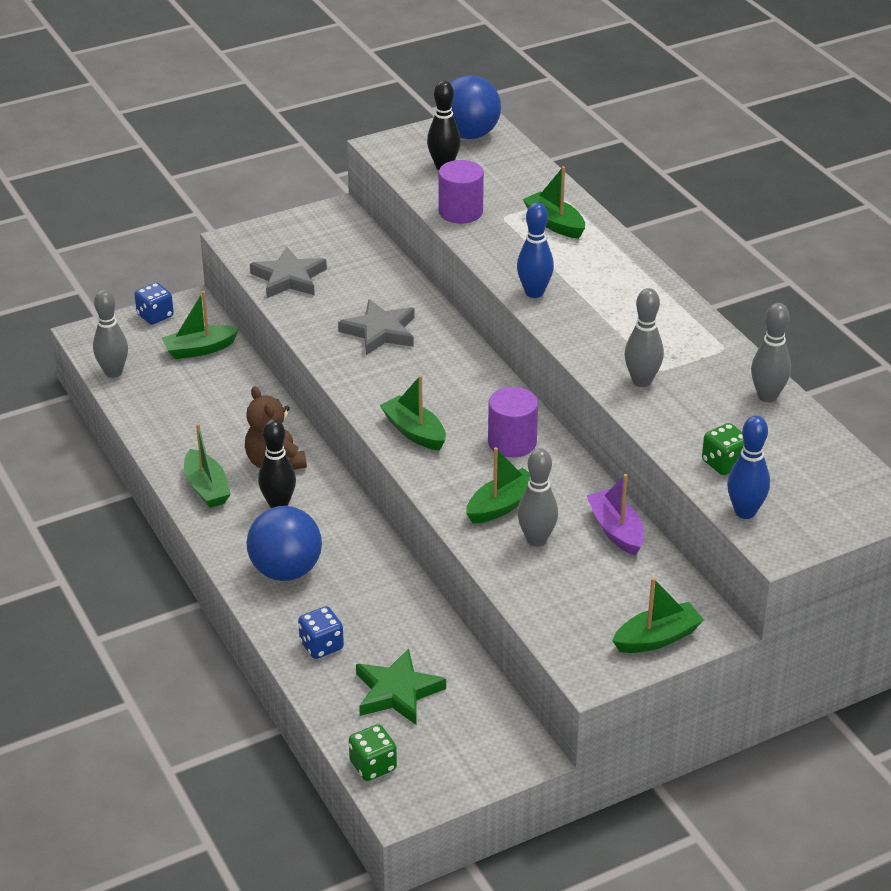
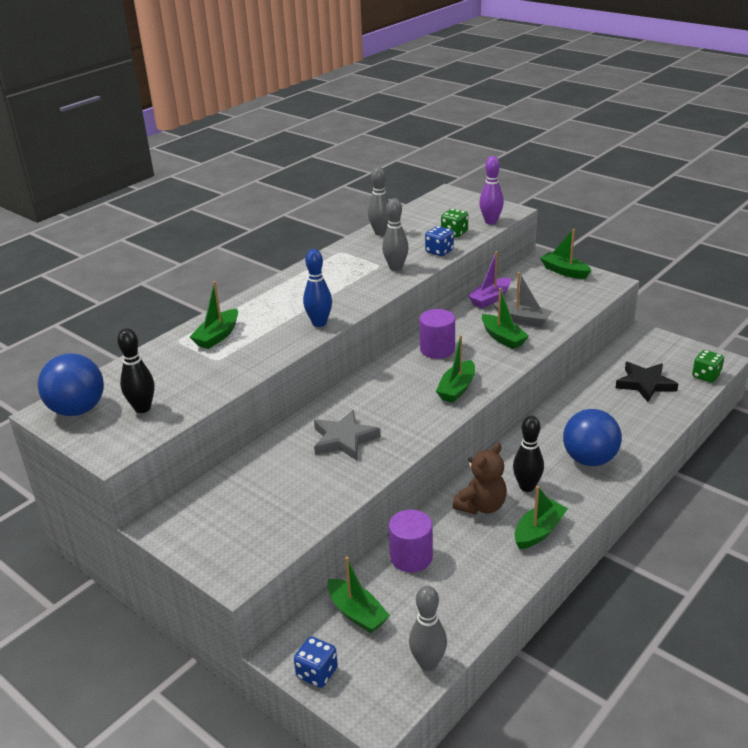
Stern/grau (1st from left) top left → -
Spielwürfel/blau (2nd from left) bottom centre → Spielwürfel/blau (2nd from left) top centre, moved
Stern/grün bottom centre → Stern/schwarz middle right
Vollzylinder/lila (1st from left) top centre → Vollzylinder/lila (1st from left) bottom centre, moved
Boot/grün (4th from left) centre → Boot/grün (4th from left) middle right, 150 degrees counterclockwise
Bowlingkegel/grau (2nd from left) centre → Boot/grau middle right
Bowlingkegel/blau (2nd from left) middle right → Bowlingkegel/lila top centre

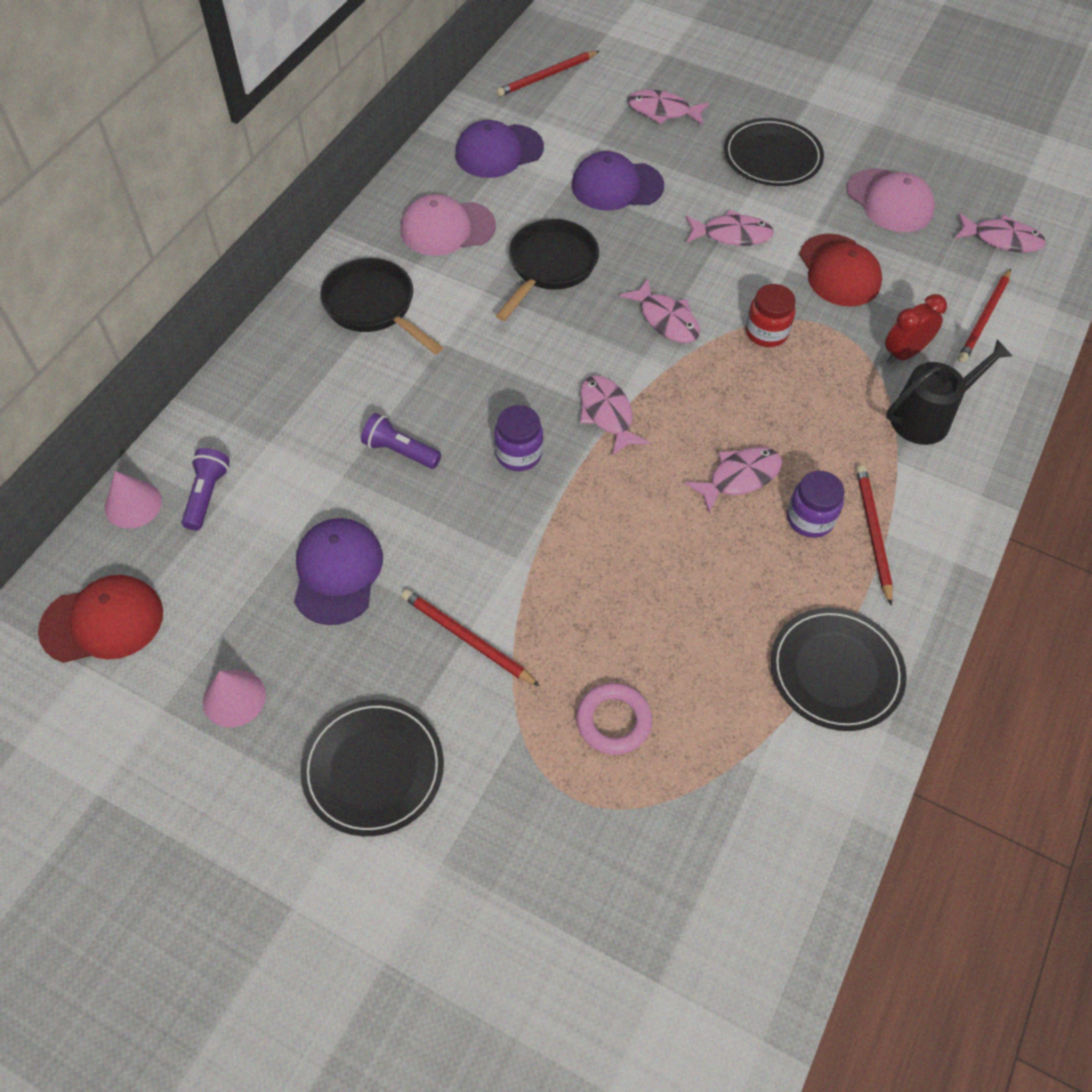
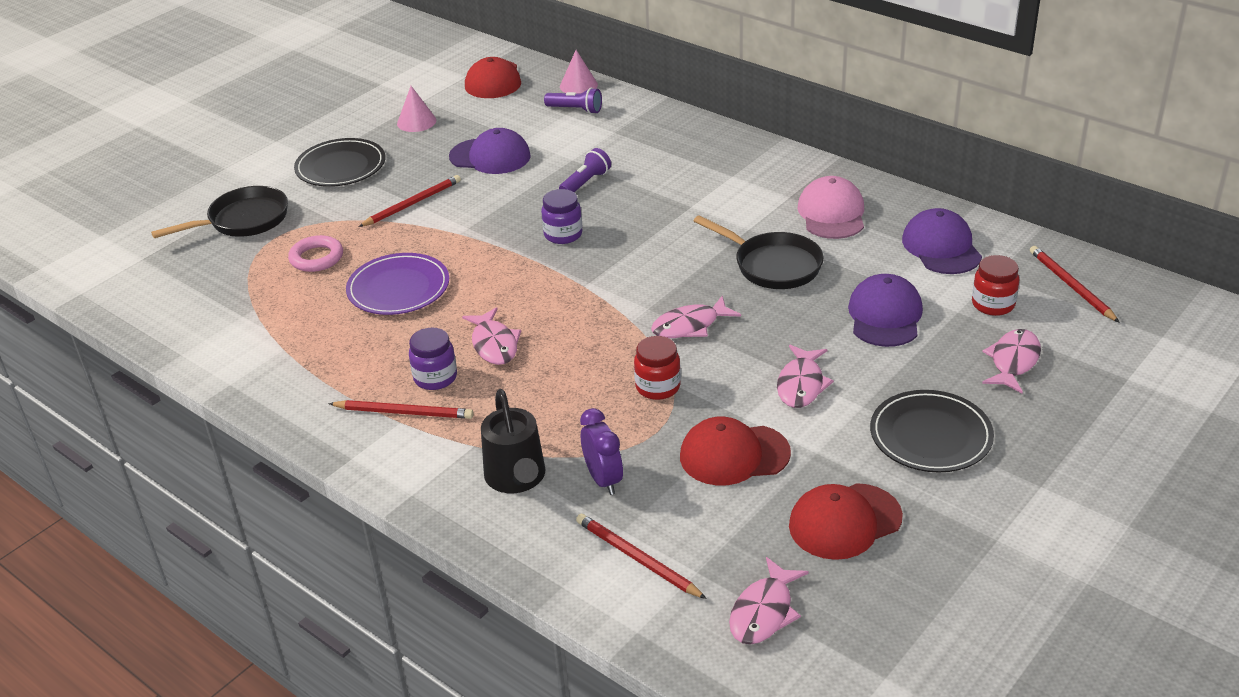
Pfanne/schwarz (1st from left) top centre → Pfanne/schwarz (1st from left) top left, moved
Fisch/rosa (1st from left) centre → -
Teller/schwarz (3rd from left) middle right → -
Kappe/rosa (2nd from left) top right → Kappe/rot (3rd from left) bottom right
Wecker/rot top right → Wecker/lila centre
- → Teller/lila middle left
- → Einmachglas/rot (2nd from left) middle right

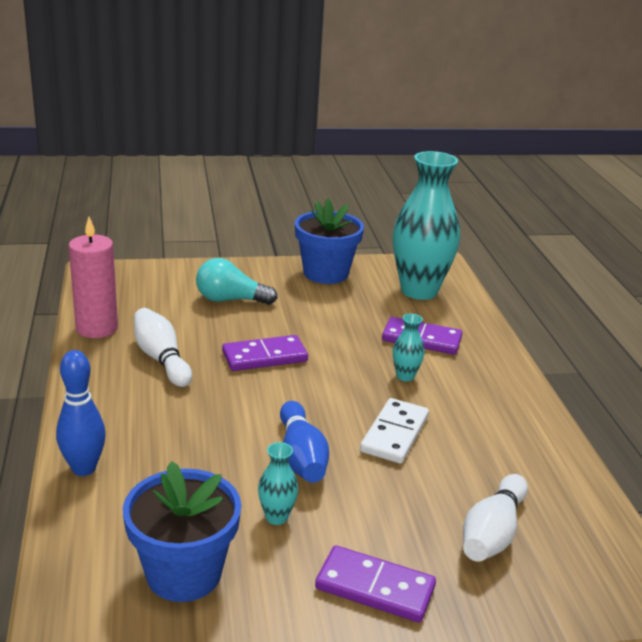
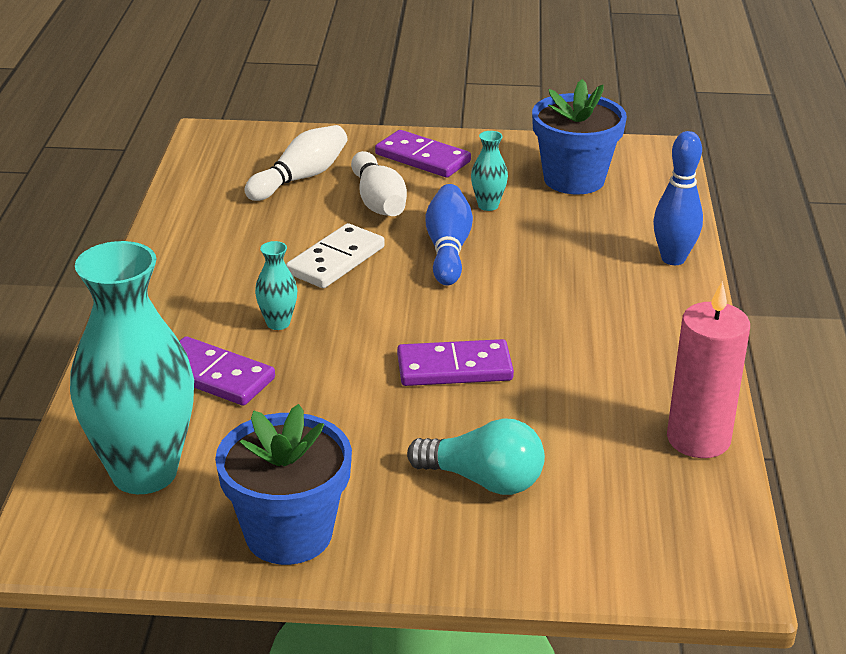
Bowlingkegel/weiß (1st from left in the first image) middle left → Bowlingkegel/weiß (2nd from left) top centre, moved

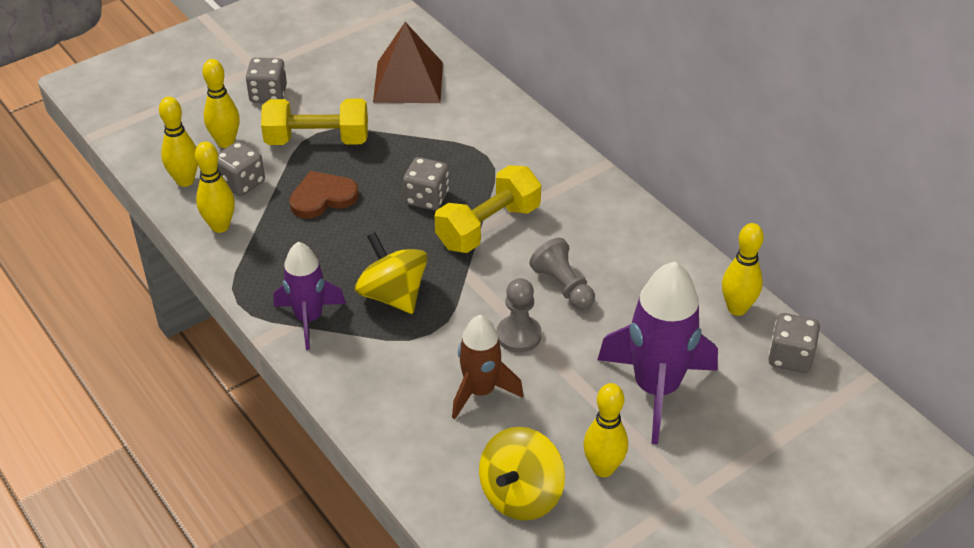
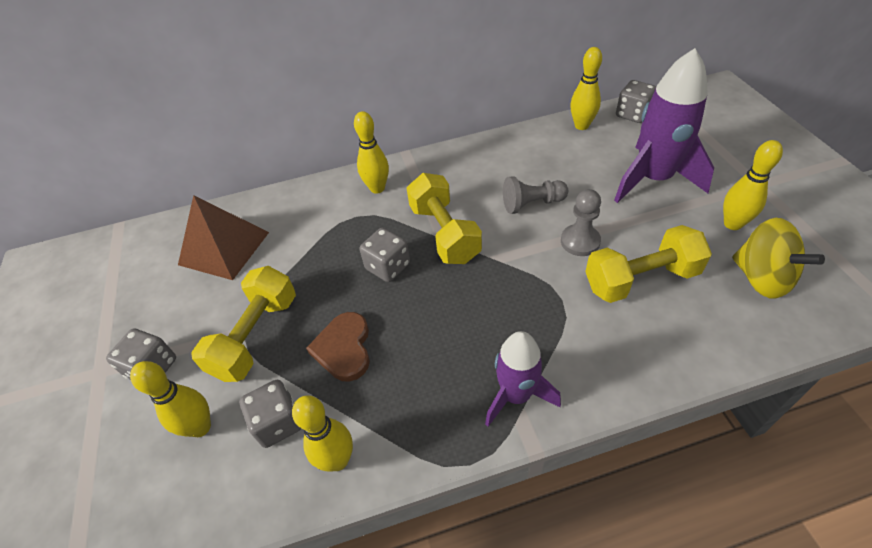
Bowlingkegel/gelb (1st from left in the first image) top left → Bowlingkegel/gelb (3rd from left) top centre, moved
Kreisel/gelb (1st from left) centre → -
Rakete/braun bottom centre → Hantel/gelb (3rd from left) middle right

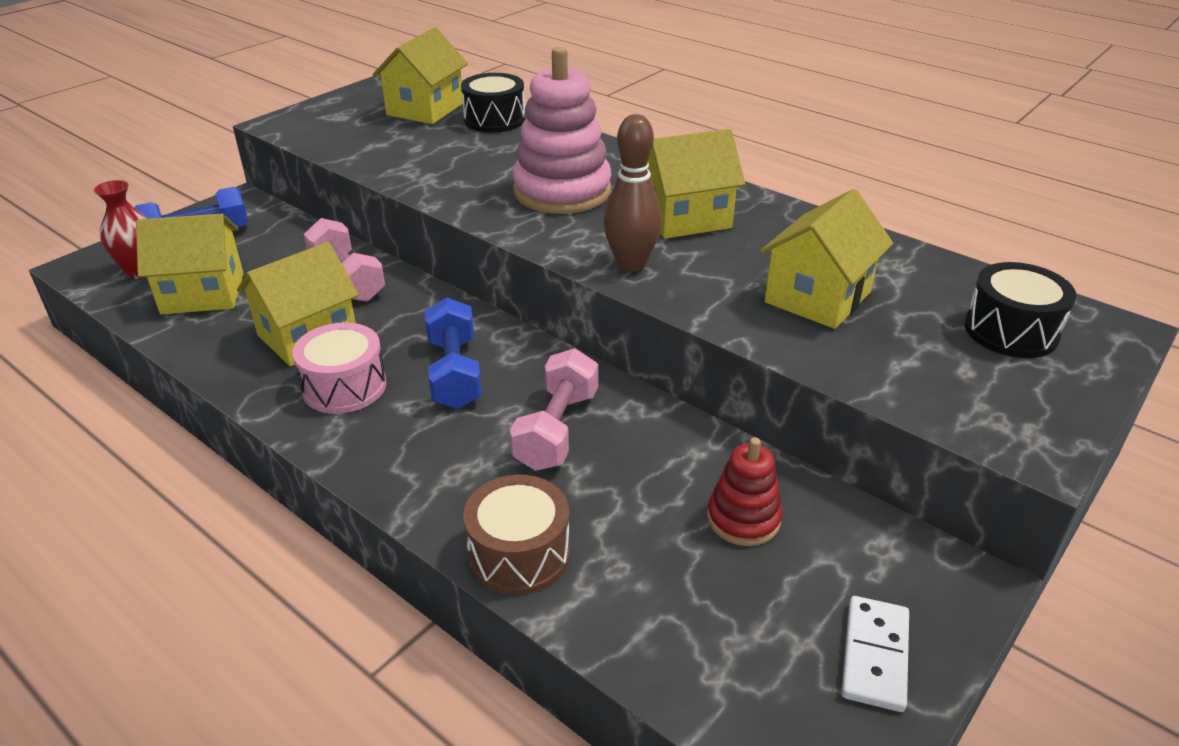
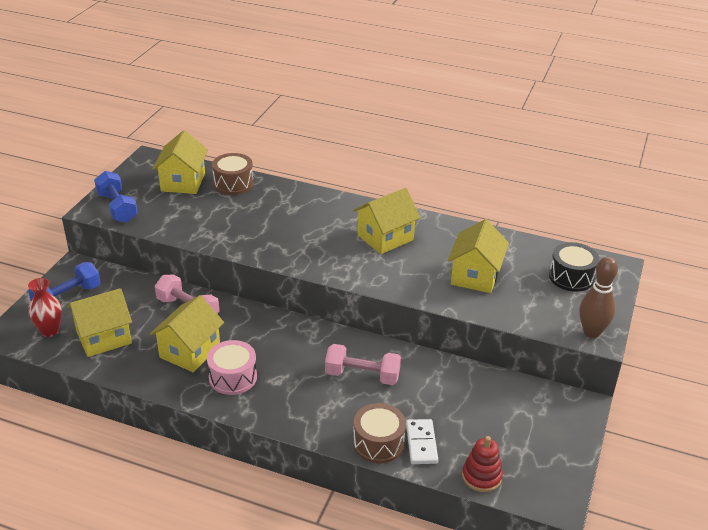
Hantel/blau (2nd from left) centre → Hantel/blau (2nd from left) middle left, moved
Trommel/schwarz (1st from left) top centre → Trommel/braun (1st from left) top left
Hantel/rosa (2nd from left) centre → Hantel/rosa (2nd from left) bottom centre, 75 degrees counterclockwise
Stapelspielzeug/rosa top centre → -
Bowlingkegel/braun top centre → Bowlingkegel/braun middle right, moved
Stapelspielzeug/rot centre → Stapelspielzeug/rot bottom right, moved
Dominostein/weiß bottom right → Dominostein/weiß bottom centre, moved

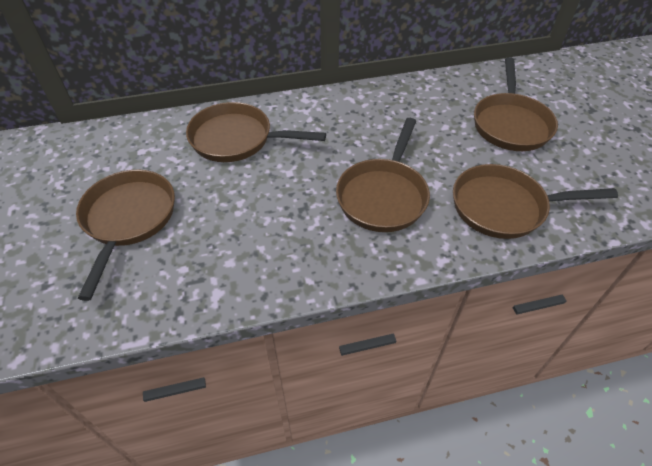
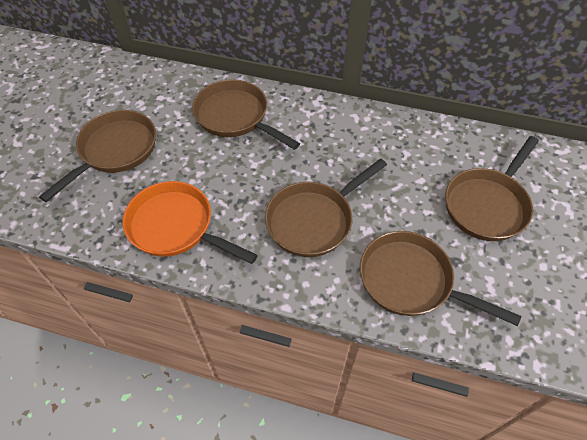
- → Pfanne/orange middle left

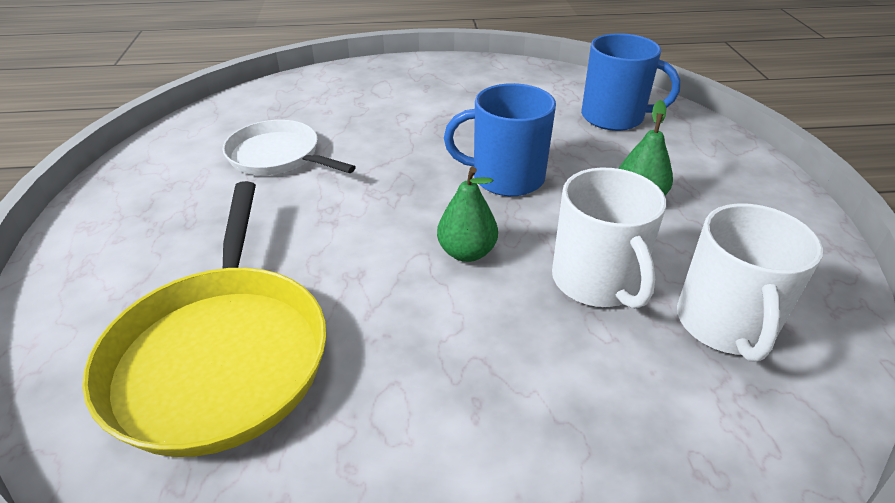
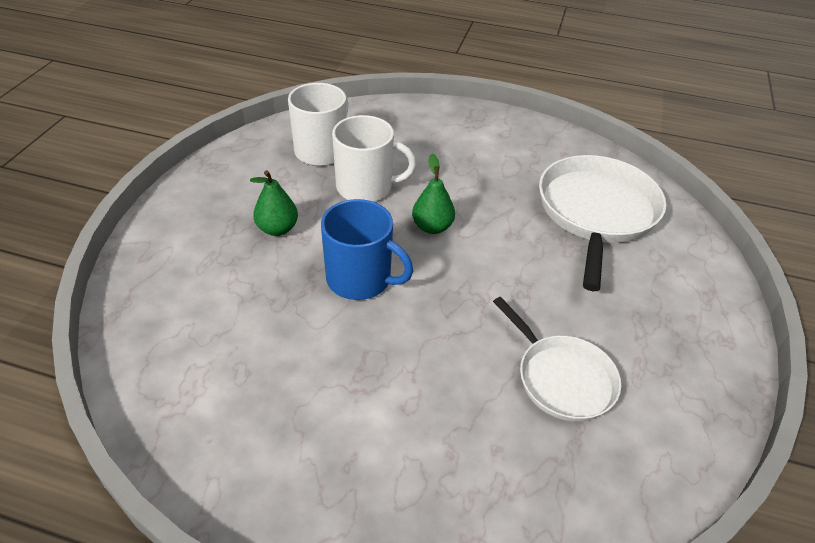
Pfanne/gelb middle left → Pfanne/weiß (2nd from left) middle right
Tasse/weiß (1st from left in the first image) middle right → Tasse/weiß (2nd from left) top centre, 90 degrees clockwise
Tasse/blau (2nd from left) top right → -

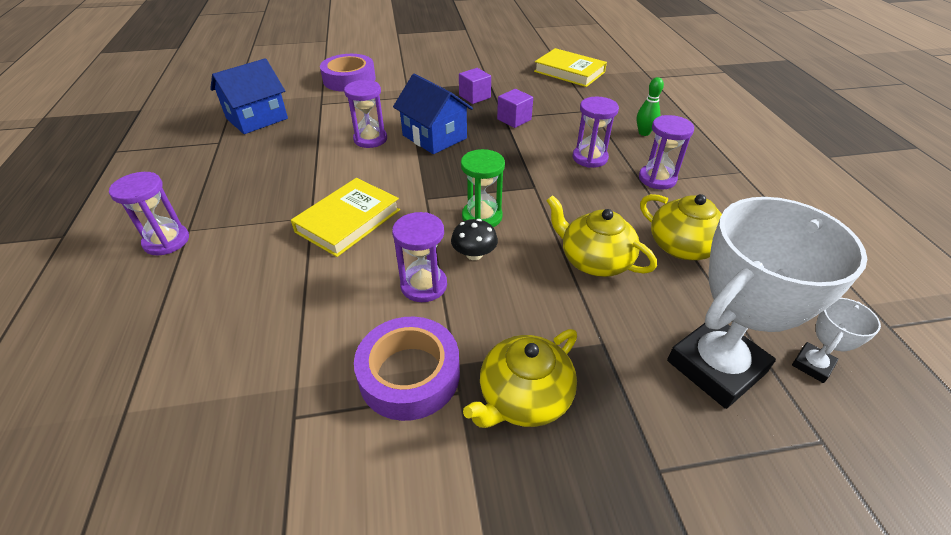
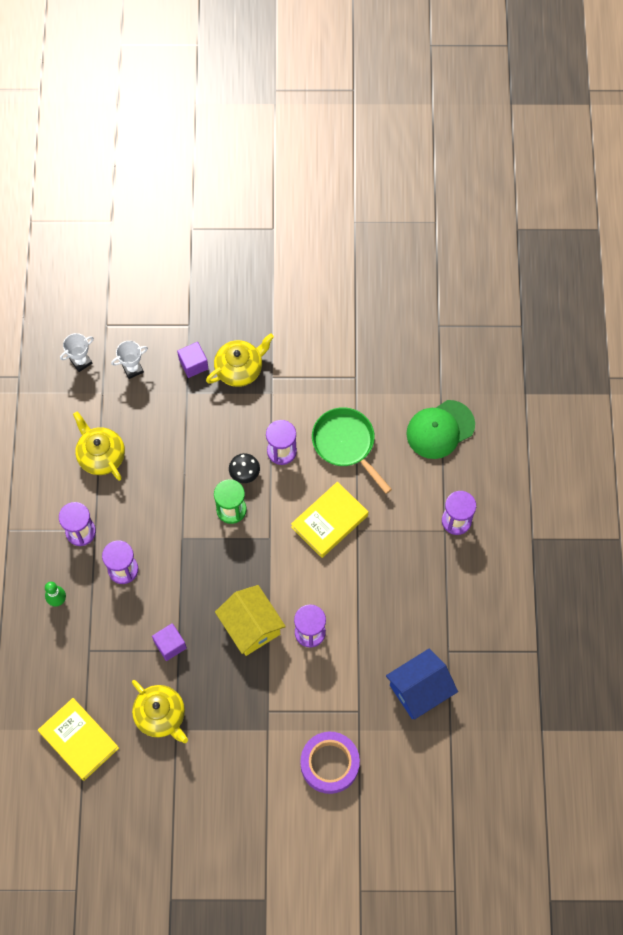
Klebeband/lila (2nd from left) bottom centre → -
Haus/blau (2nd from left) top centre → Haus/gelb centre
Kubus/lila (1st from left in the first image) top centre → Kubus/lila (2nd from left) middle left, moved
Teekanne/gelb (2nd from left) centre → Teekanne/gelb (2nd from left) bottom left, moved
Pokal/weiß (1st from left in the first image) middle right → Pokal/weiß (2nd from left) middle left, x0.44
- → Pfanne/grün centre
- → Kappe/grün middle right

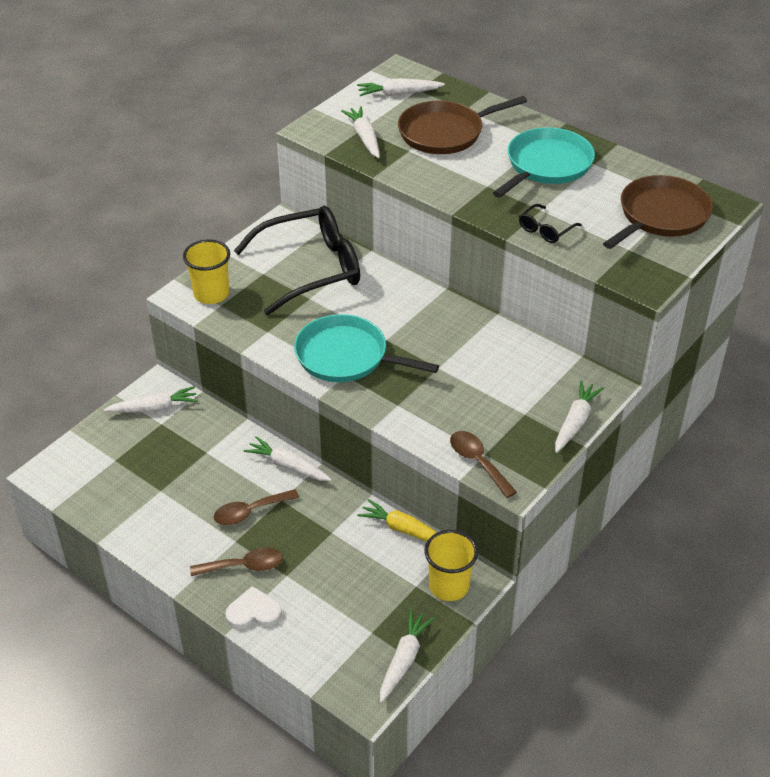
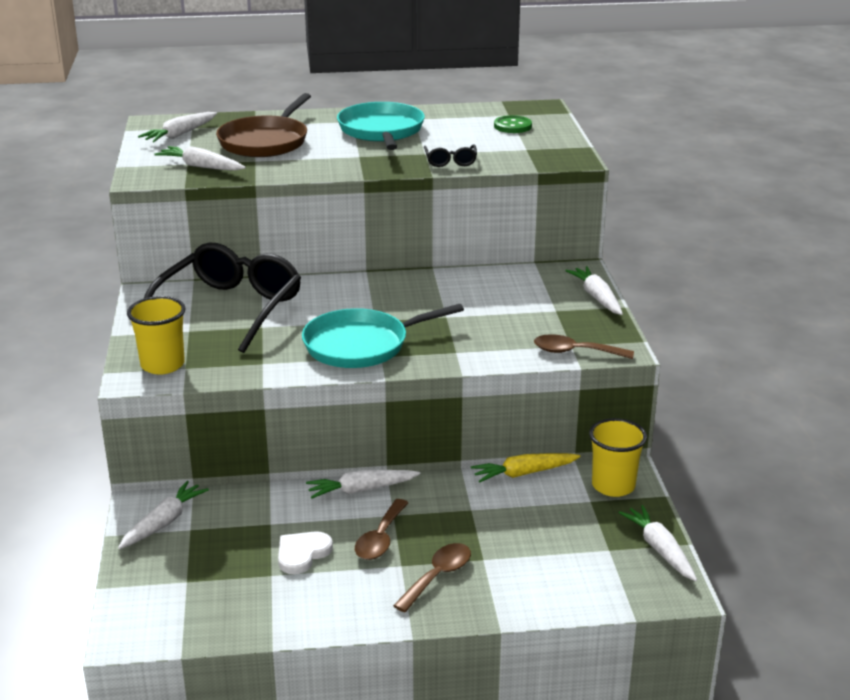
Herz/weiß bottom left → Herz/weiß bottom centre, moved
Pfanne/braun (2nd from left) top right → Knopf/grün top centre

